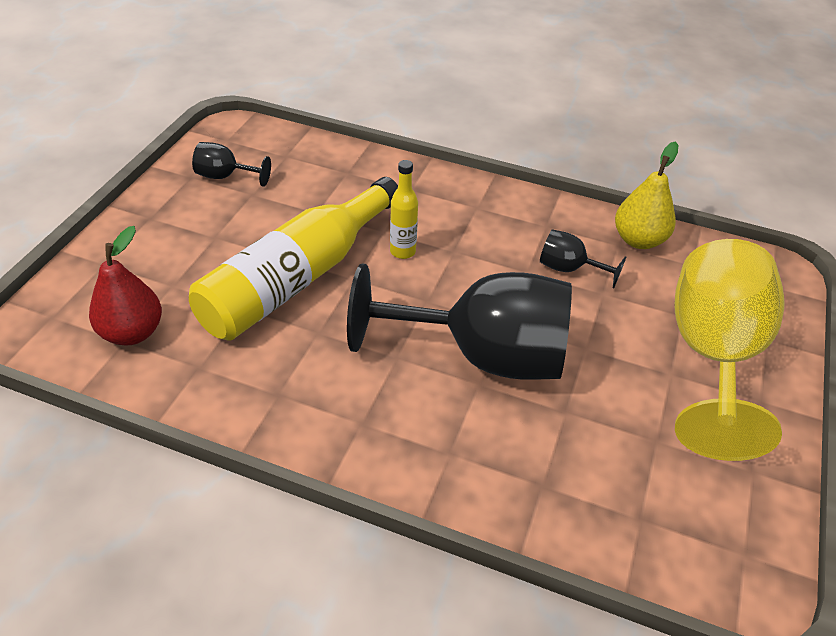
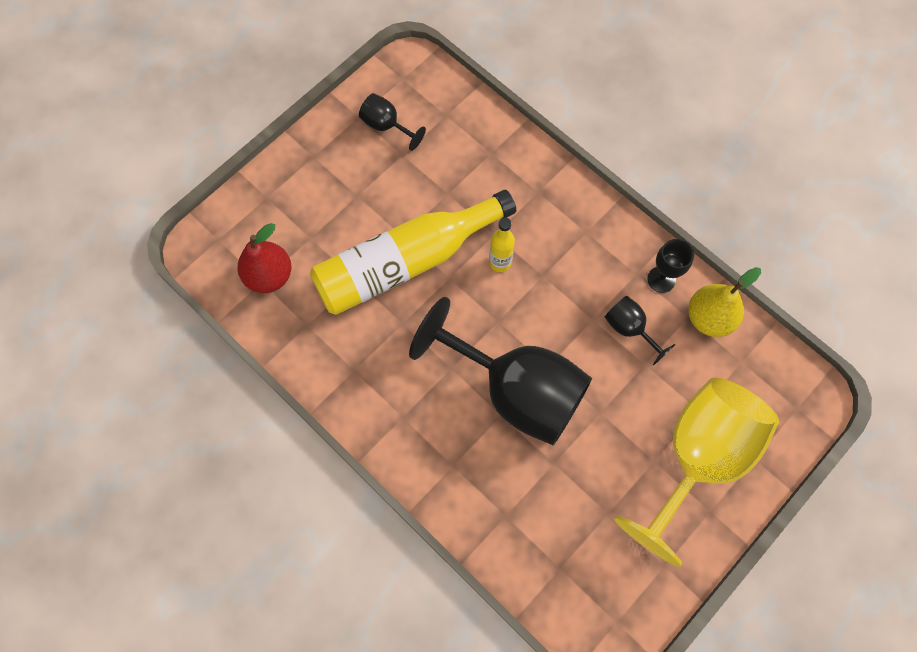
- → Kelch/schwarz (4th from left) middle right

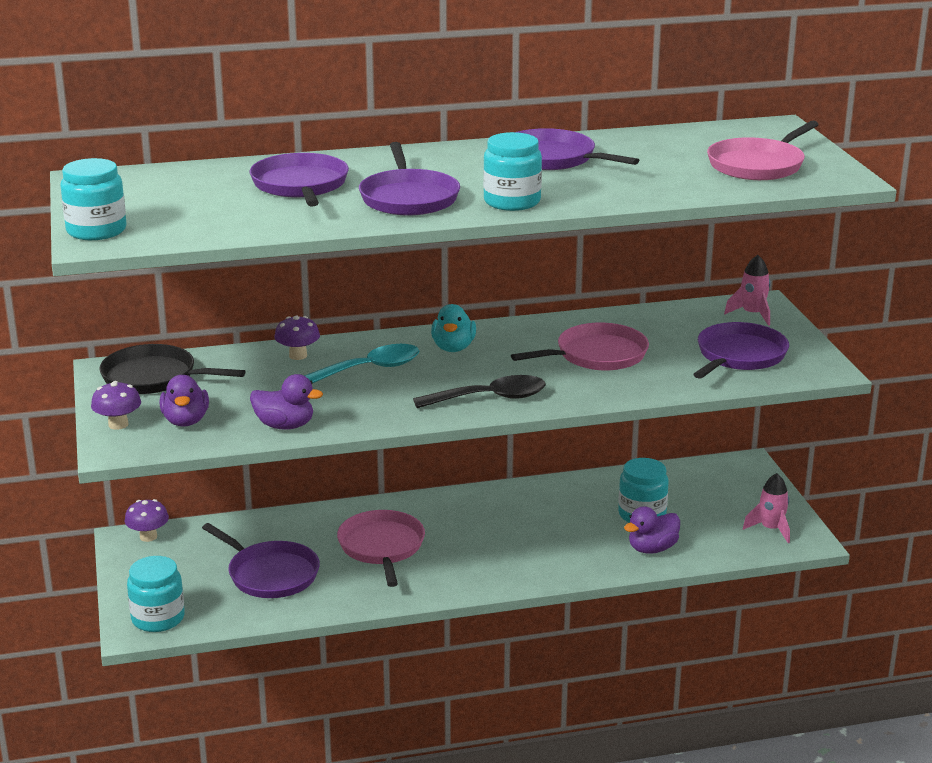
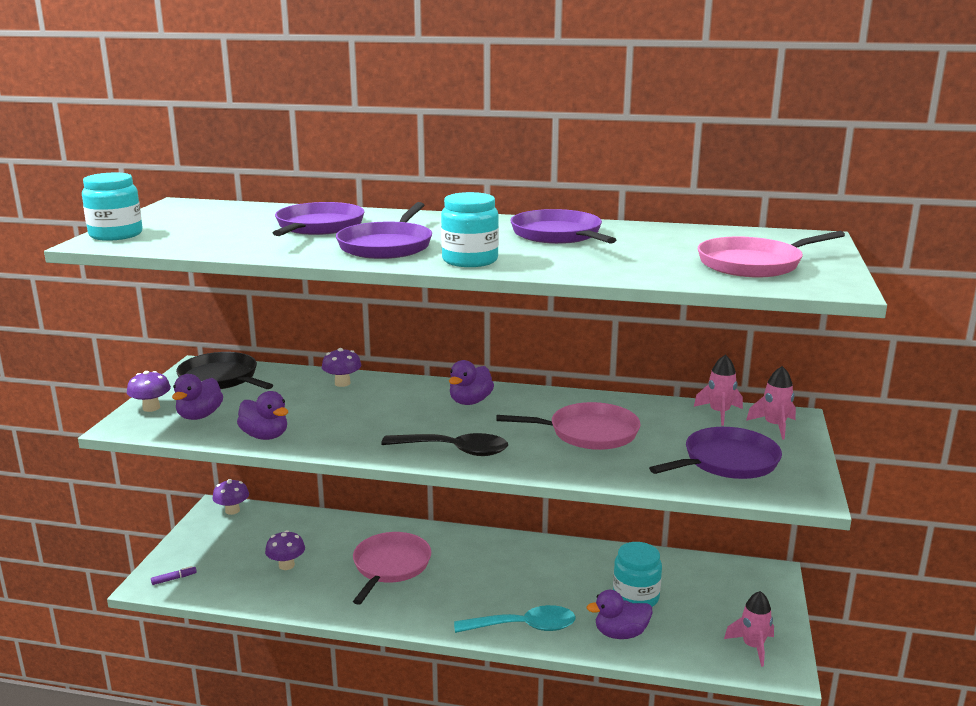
Einmachglas/türkis (2nd from left) bottom left → Filzstift/lila bottom left
Pfanne/lila (1st from left) bottom left → Pilz/lila (3rd from left) bottom left
Löffel/türkis centre → Löffel/türkis bottom centre, moved
Ente/türkis centre → Ente/lila (3rd from left) centre
- → Rakete/rosa (1st from left) middle right

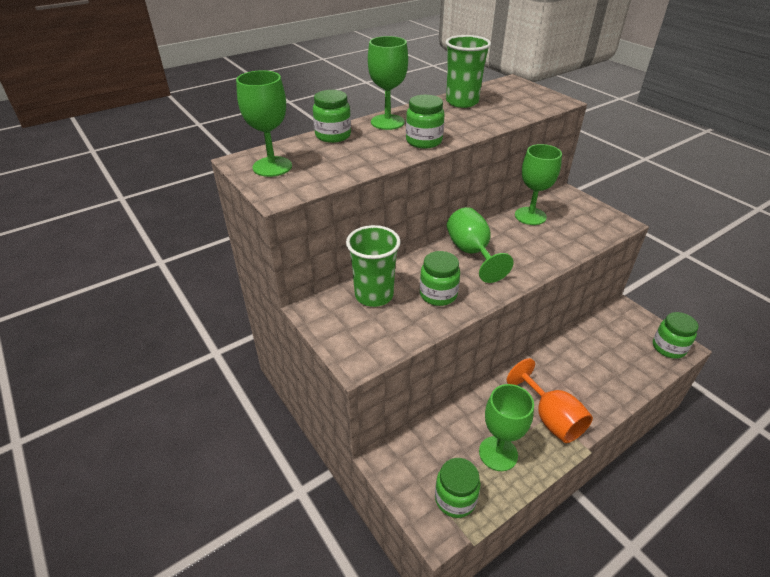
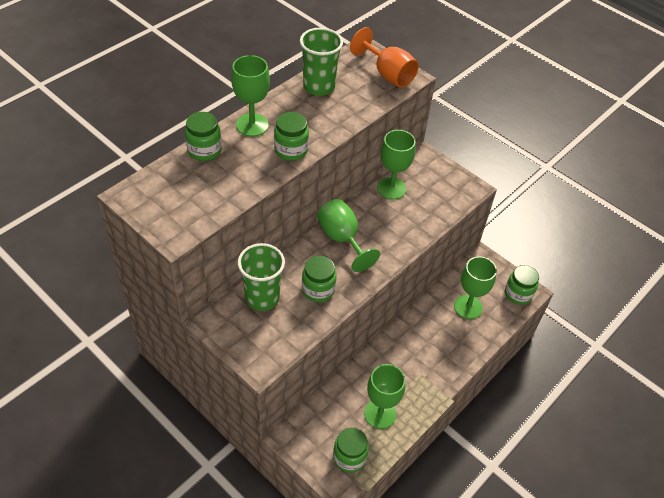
Kelch/grün (1st from left in the first image) top centre → Kelch/grün (5th from left) middle right, moved
Kelch/orange bottom right → Kelch/orange top centre, moved

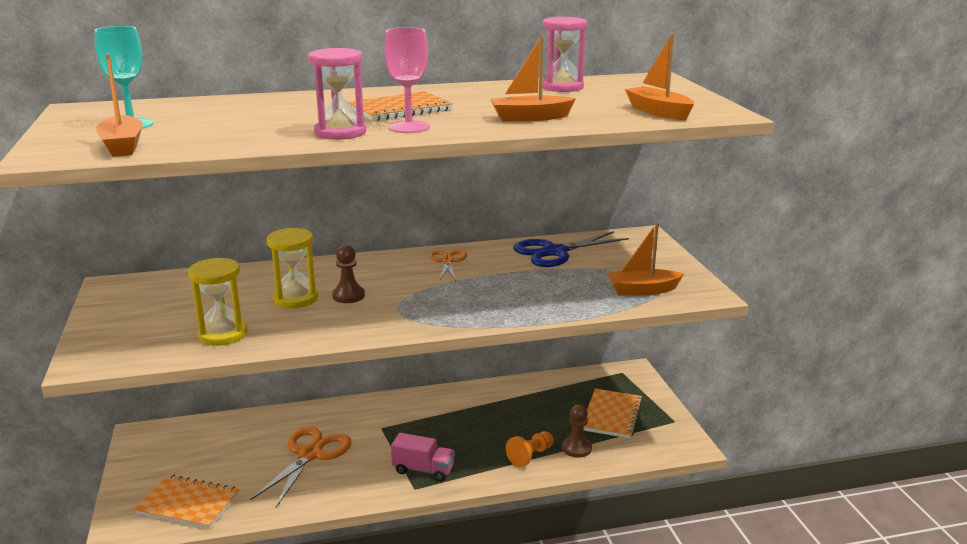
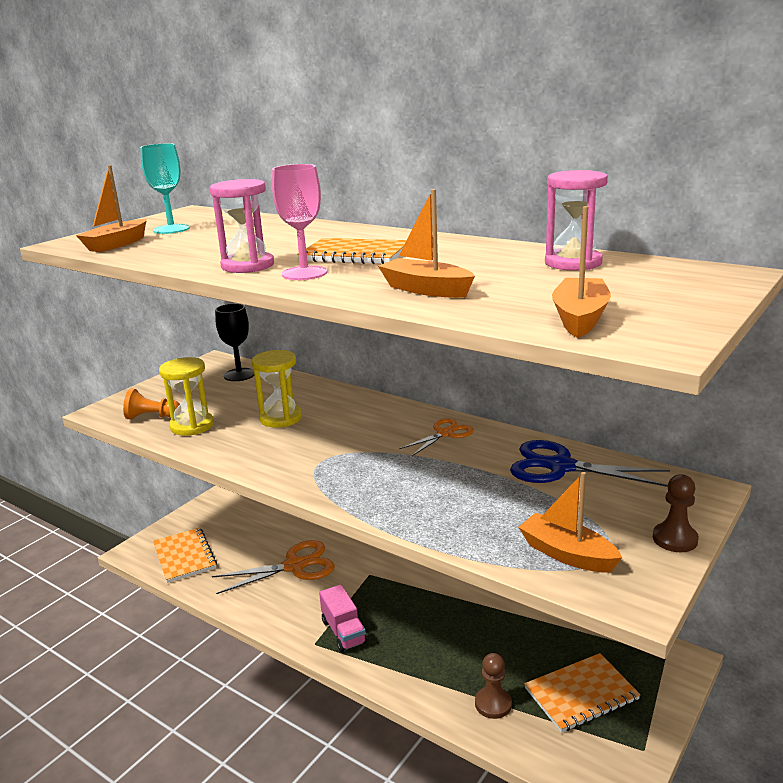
Bauer/braun (1st from left in the first image) centre → Bauer/braun (2nd from left) middle right, moved
Bauer/orange bottom centre → Bauer/orange middle left, moved
- → Kelch/schwarz middle left

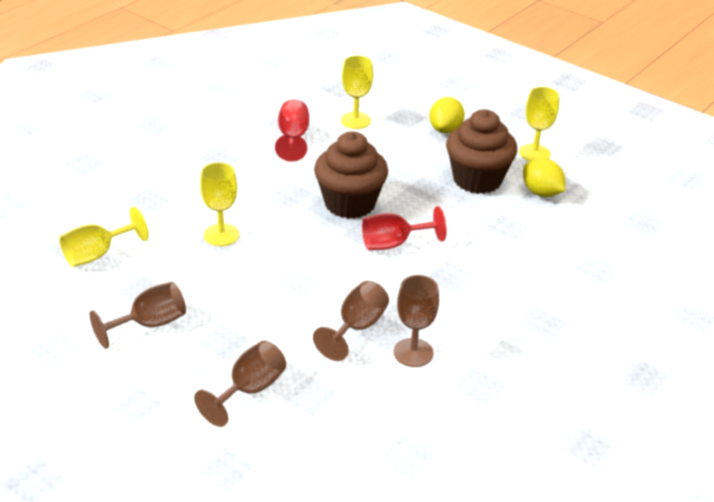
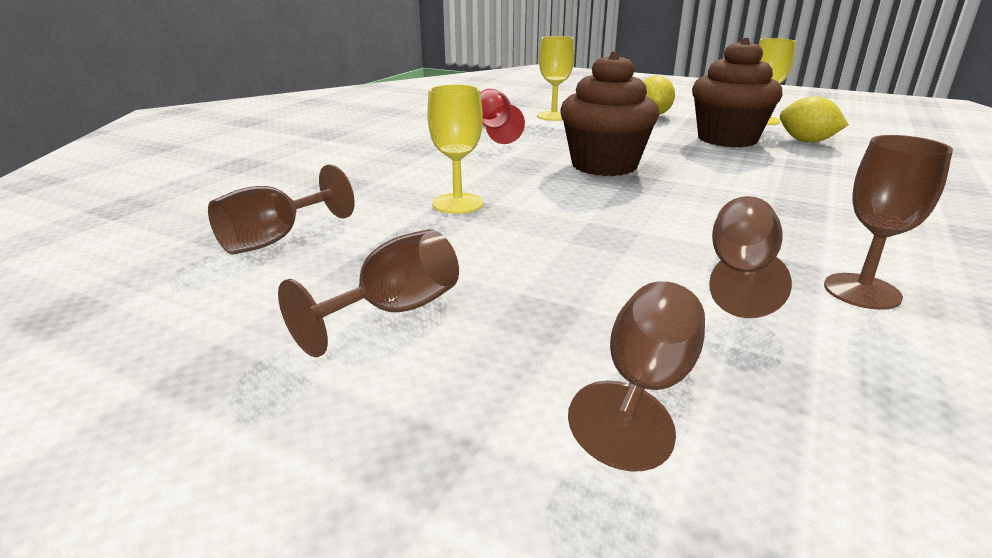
Kelch/gelb (1st from left) middle left → Kelch/braun (1st from left) middle left
Kelch/rot (2nd from left) centre → -

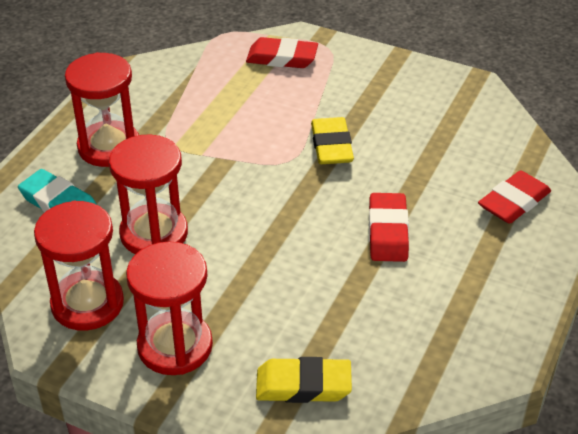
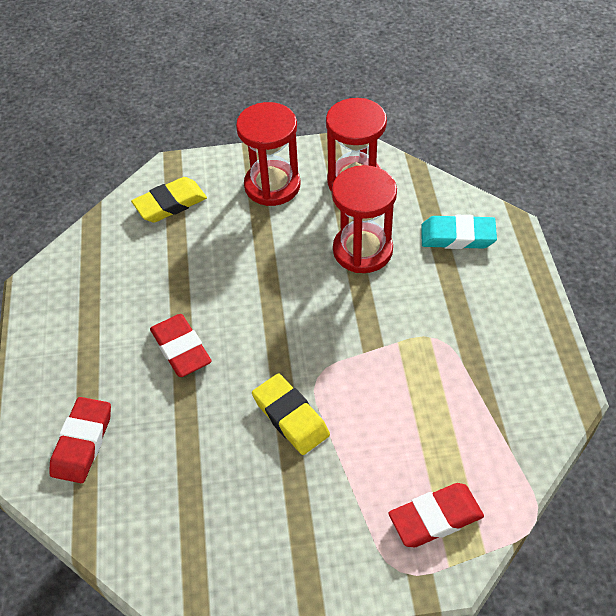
Sanduhr/rot (2nd from left) top left → -

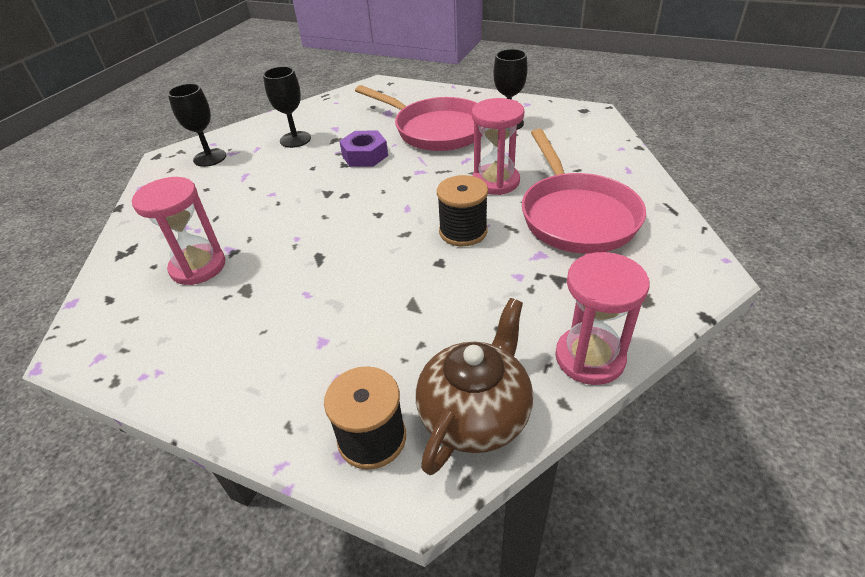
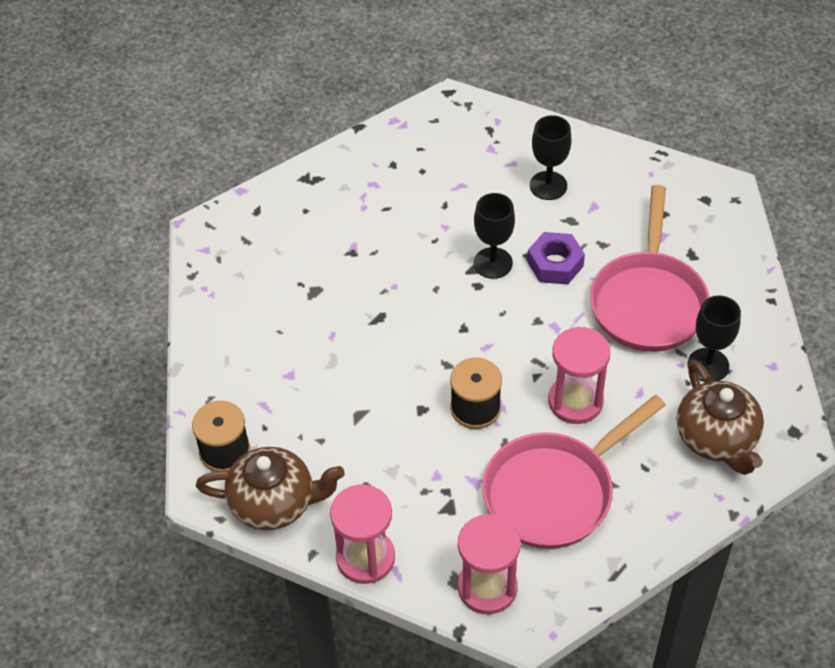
Sanduhr/rosa (1st from left in the first image) middle left → Sanduhr/rosa (2nd from left) bottom centre, moved
Kelch/schwarz (1st from left) top left → Kelch/schwarz (1st from left) centre, moved
- → Teekanne/braun (2nd from left) middle right

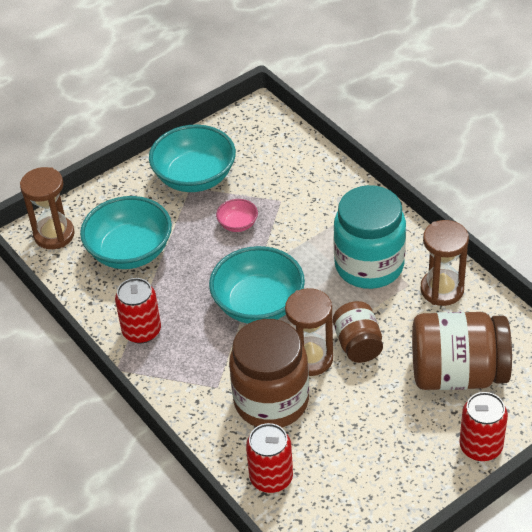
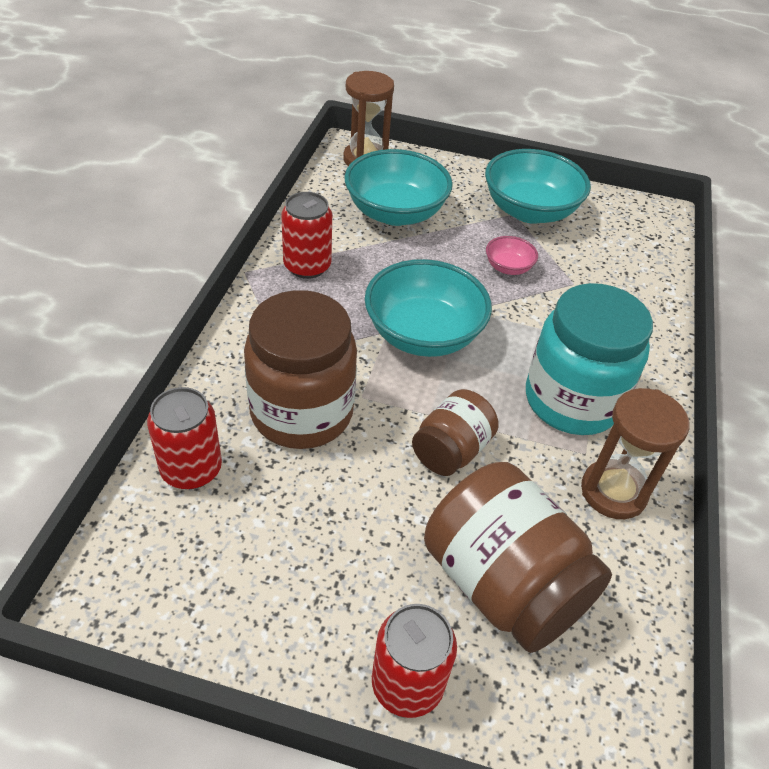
Sanduhr/braun (2nd from left) centre → -

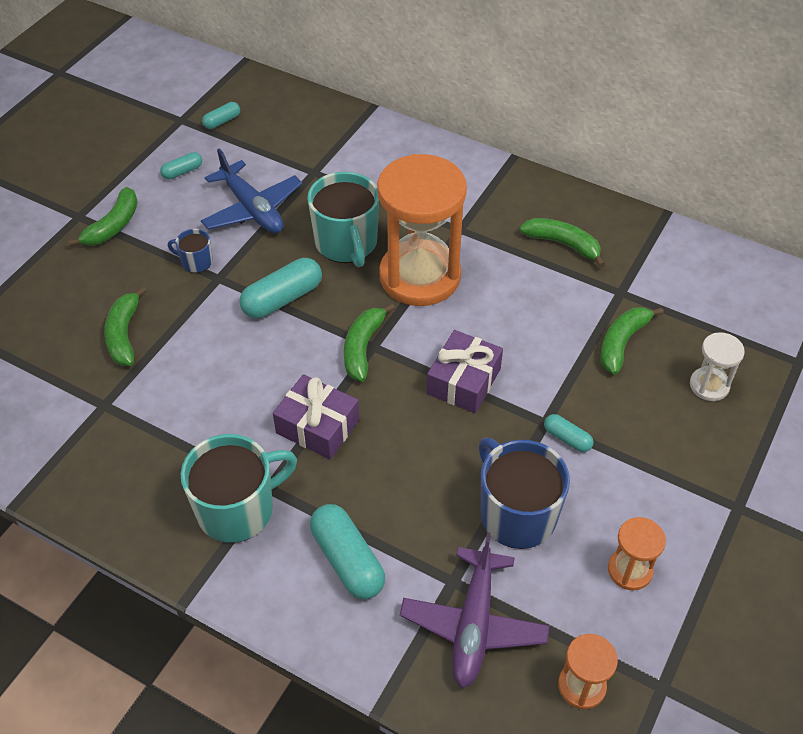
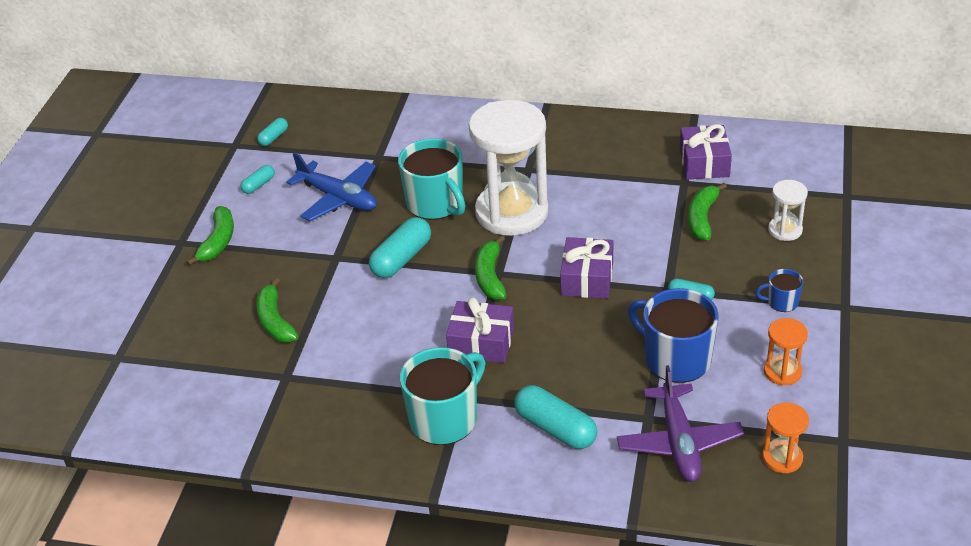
Tasse/blau (1st from left in the first image) middle left → Tasse/blau (2nd from left) middle right, moved
Sanduhr/orange (1st from left) top centre → Sanduhr/weiß (1st from left) top centre
Banane/grün (4th from left) top right → -
- → Geschenk/lila (3rd from left) top right

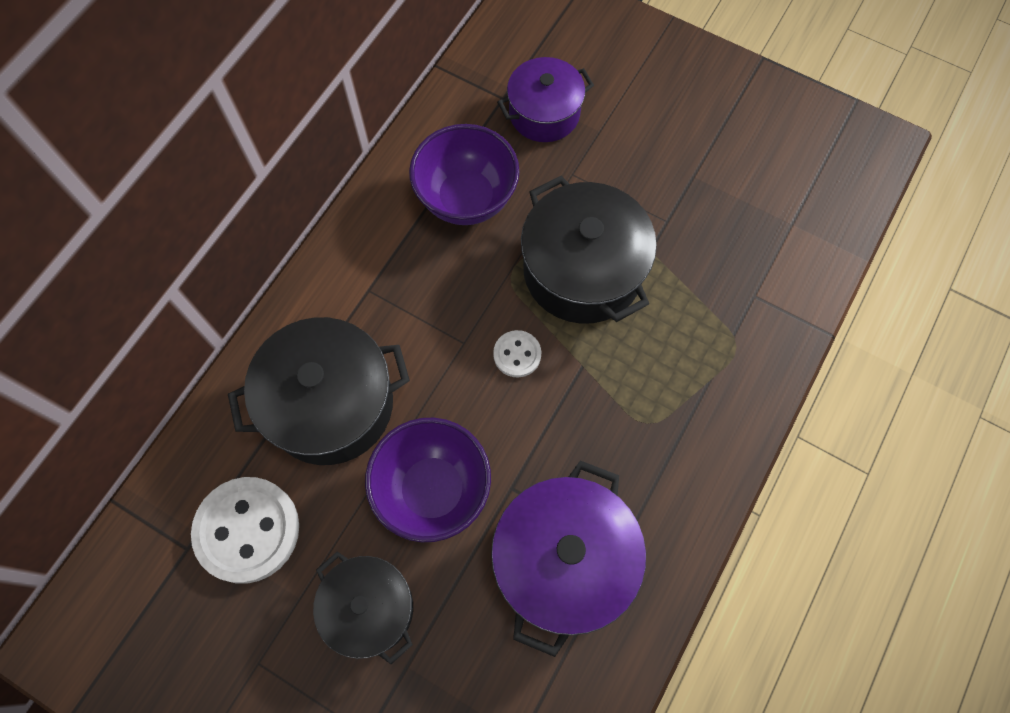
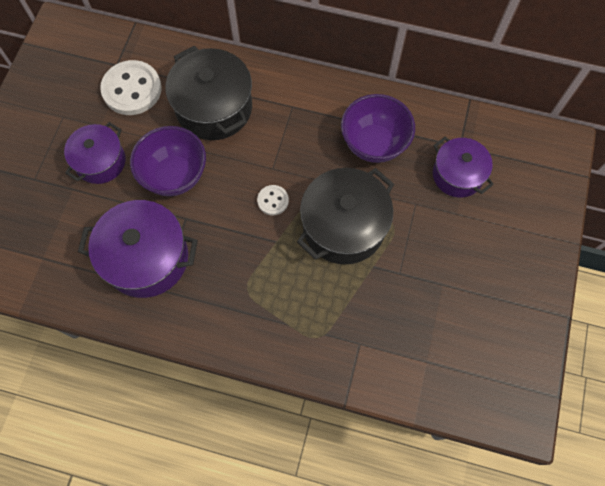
Kochtopf/schwarz (2nd from left) bottom centre → Kochtopf/lila (1st from left) top left

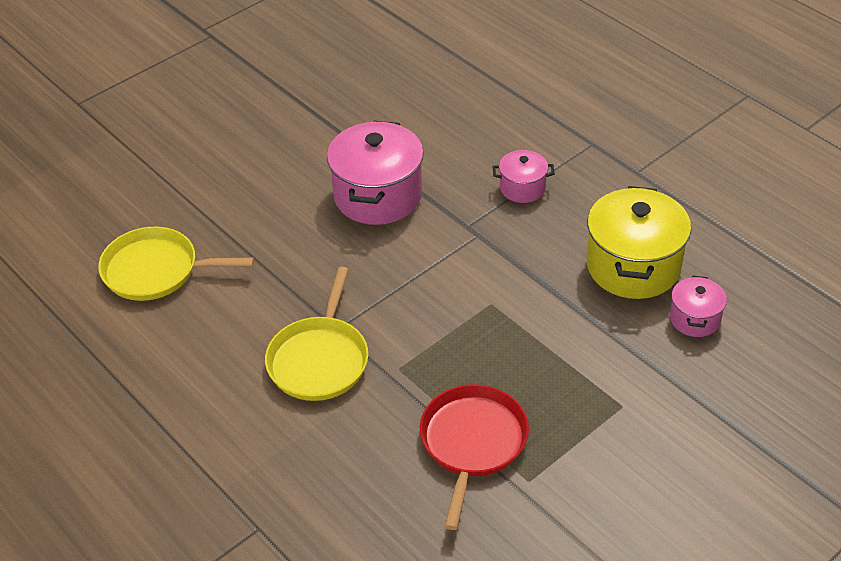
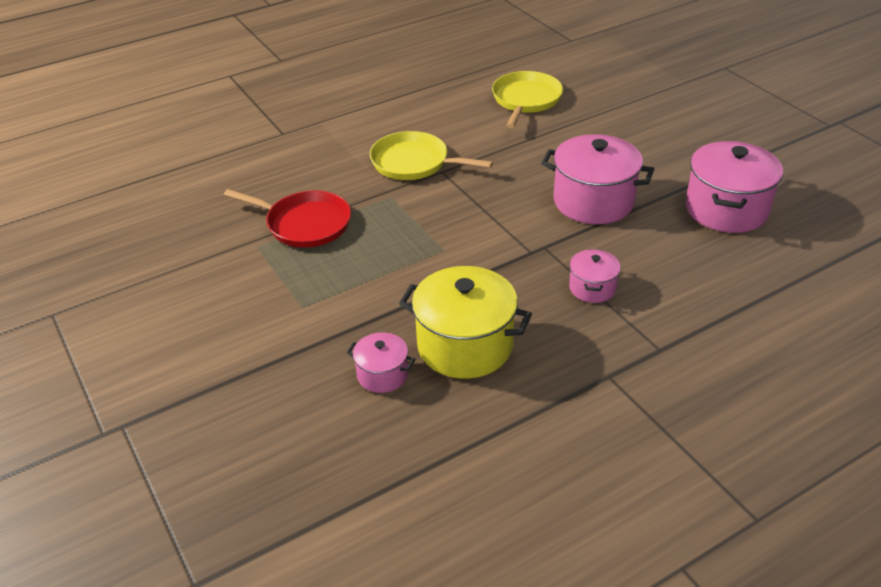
- → Kochtopf/rosa (4th from left) top right

